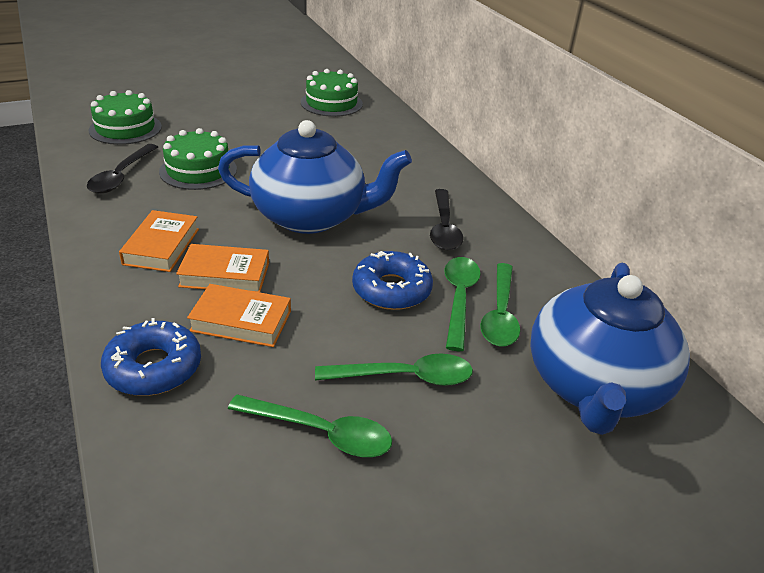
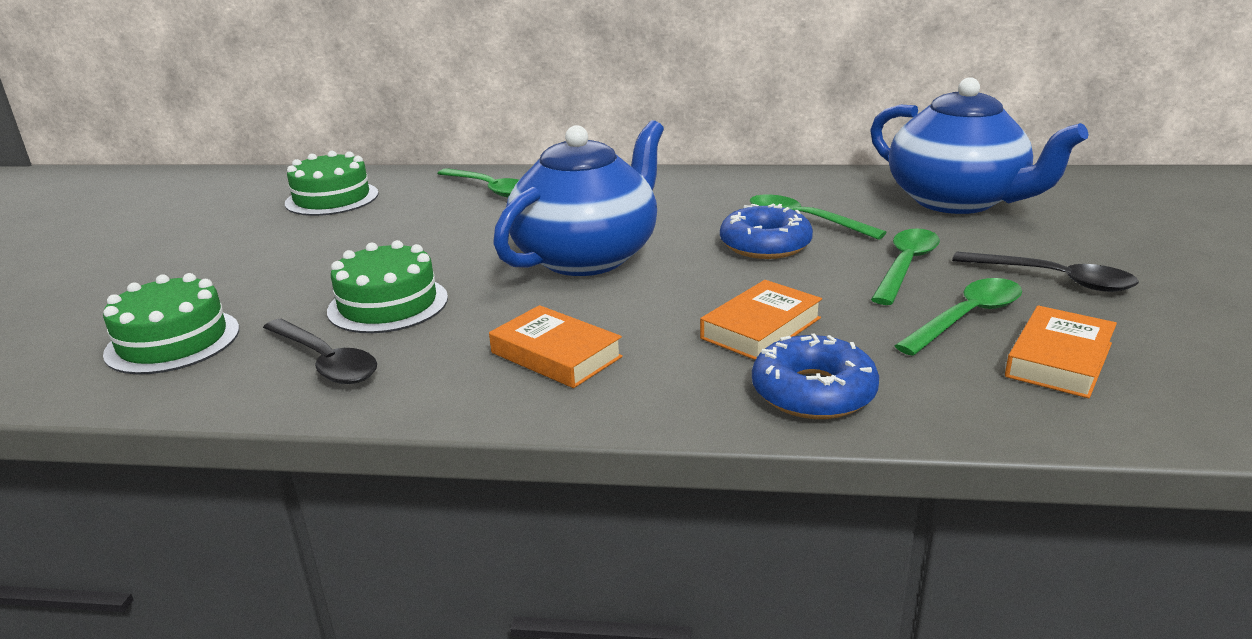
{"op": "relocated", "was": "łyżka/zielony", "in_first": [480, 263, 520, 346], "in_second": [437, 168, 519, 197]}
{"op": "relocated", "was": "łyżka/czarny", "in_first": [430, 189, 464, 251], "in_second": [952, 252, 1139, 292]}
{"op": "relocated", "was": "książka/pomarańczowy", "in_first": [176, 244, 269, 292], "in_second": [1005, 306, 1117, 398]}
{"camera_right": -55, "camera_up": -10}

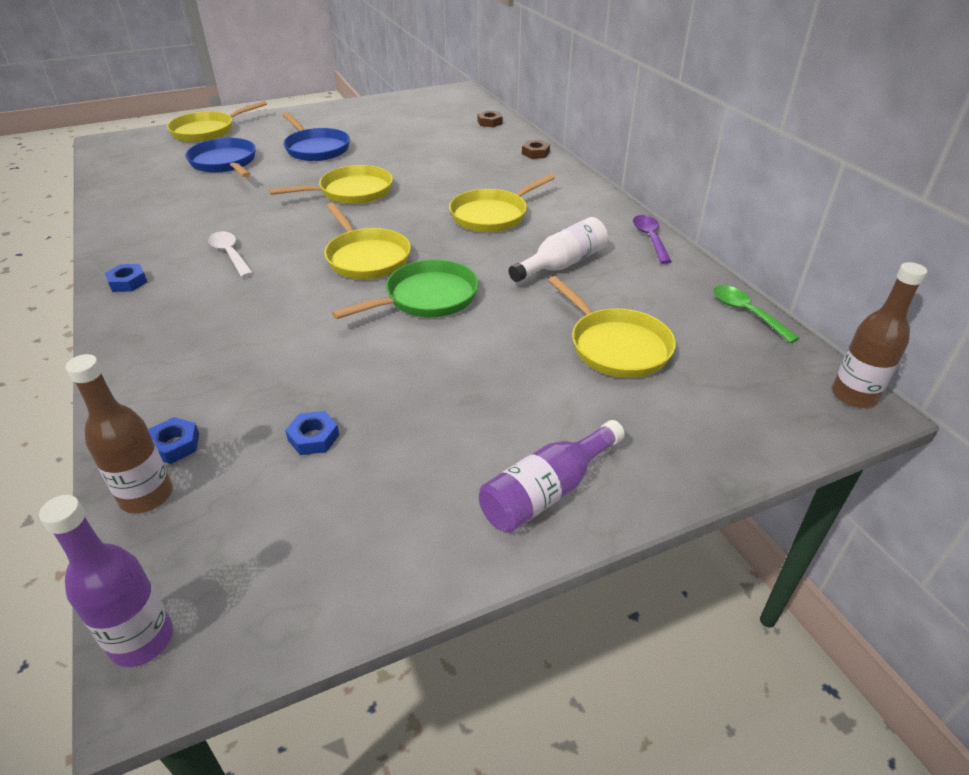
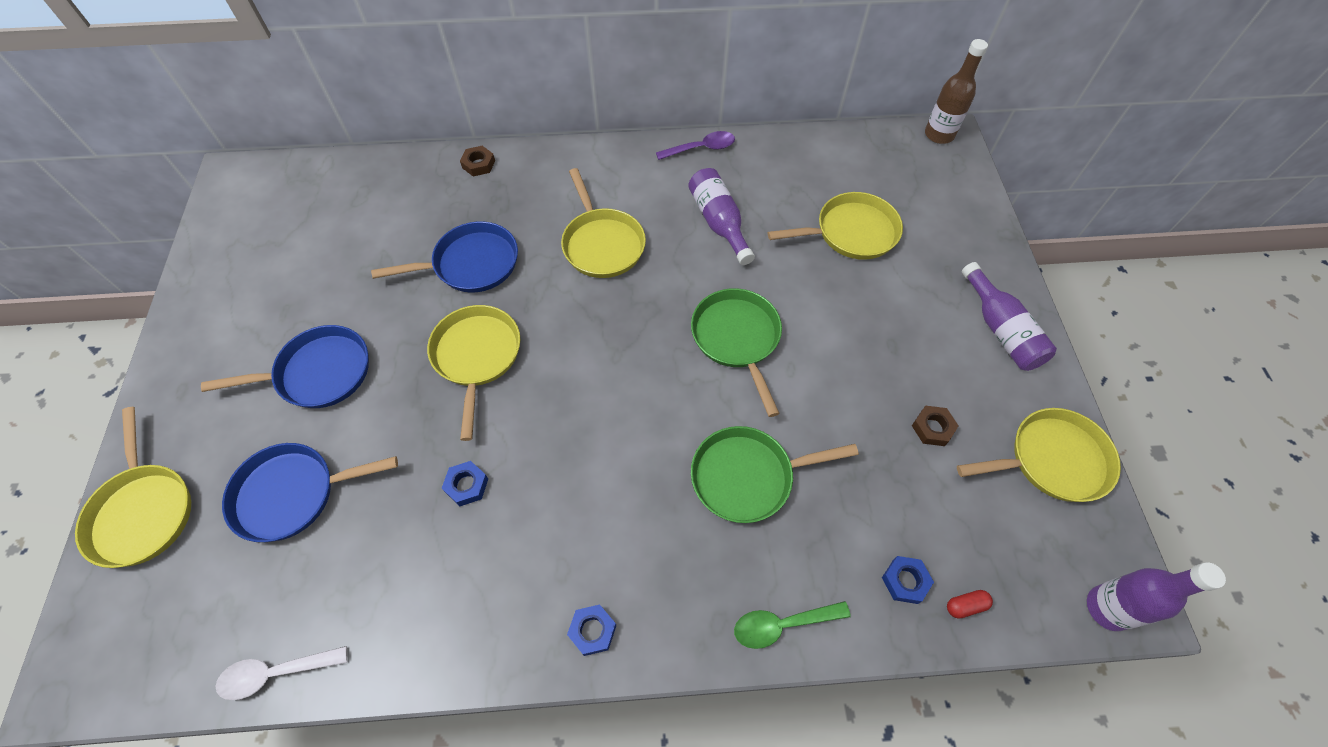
{"op": "relocated", "was": "łyżka/biały", "in_first": [208, 232, 253, 278], "in_second": [216, 646, 347, 700]}
{"op": "appeared", "now": "patelnia/niebieski", "in_second": [371, 221, 518, 293]}
{"op": "relocated", "was": "nakrętka/niebieski", "in_first": [285, 411, 339, 455], "in_second": [442, 461, 488, 506]}
{"op": "spun", "was": "łyżka/fioletowy", "in_first": [633, 215, 672, 264], "in_second": [656, 131, 735, 160], "clockwise": 150}
{"op": "colour", "was": "butelka/biały", "now": "butelka/fioletowy", "in_first": [509, 217, 608, 282], "in_second": [688, 168, 755, 265]}
{"op": "appeared", "now": "patelnia/zielony", "in_second": [691, 426, 859, 523]}
{"op": "relocated", "was": "łyżka/zielony", "in_first": [713, 285, 799, 343], "in_second": [734, 601, 851, 649]}
{"op": "relocated", "was": "nakrętka/brązowy", "in_first": [478, 110, 503, 127], "in_second": [912, 406, 959, 446]}
{"op": "exchanged", "was": "butelka/brązowy", "now": "kapsułka/czerwony", "in_first": [66, 354, 173, 514], "in_second": [947, 590, 993, 619]}
{"op": "relocated", "was": "patelnia/żółty", "in_first": [324, 203, 411, 279], "in_second": [957, 408, 1121, 502]}
{"camera_right": -70, "camera_up": 20}

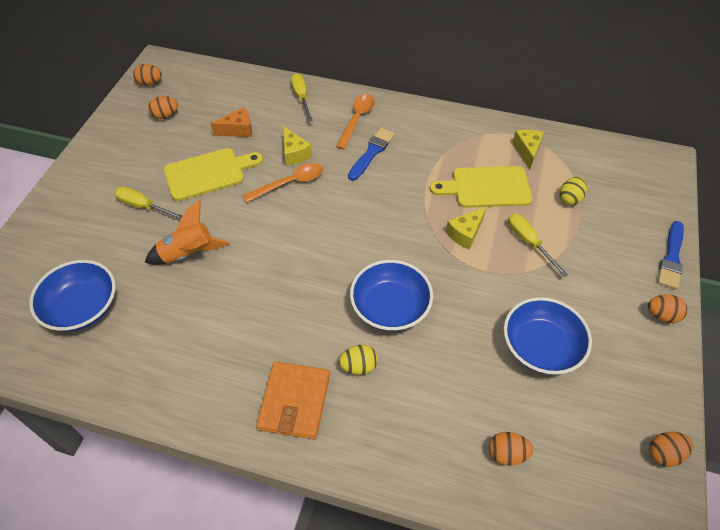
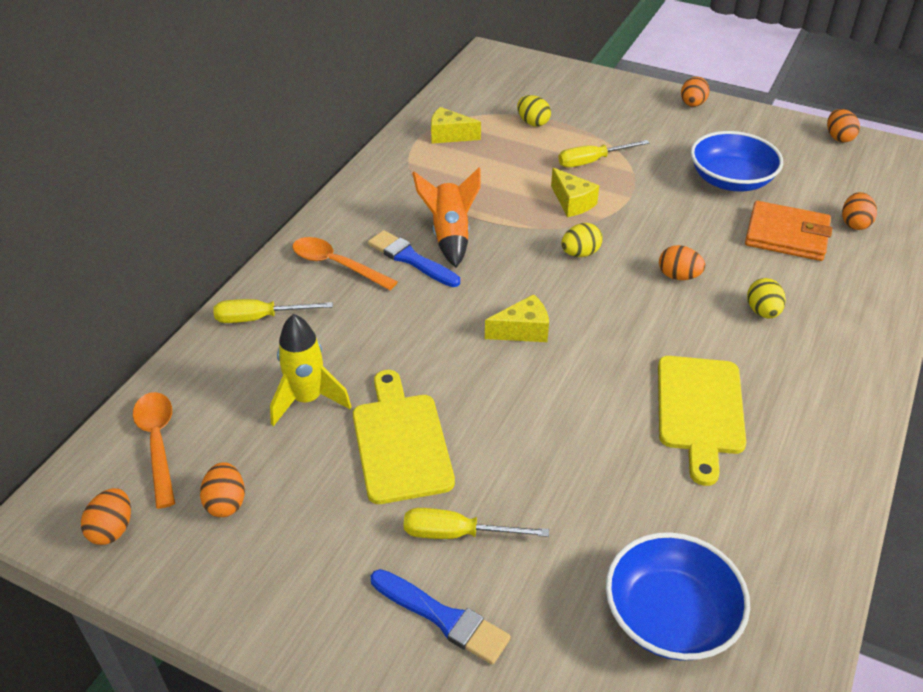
{"op": "relocated", "was": "łyżka/pomarańczowy", "in_first": [243, 163, 323, 203], "in_second": [133, 392, 175, 509]}
{"op": "exchanged", "was": "ser/pomarańczowy", "now": "rakieta/żółty", "in_first": [211, 107, 252, 137], "in_second": [270, 314, 352, 426]}
{"op": "relocated", "was": "pędzel/niebieski", "in_first": [658, 221, 684, 289], "in_second": [371, 569, 511, 665]}
{"op": "spun", "was": "śrubokręt/żółty", "in_first": [114, 186, 183, 220], "in_second": [404, 508, 549, 539], "clockwise": 60}
{"op": "relocated", "was": "rakieta/pomarańczowy", "in_first": [145, 200, 229, 265], "in_second": [412, 167, 481, 267]}
{"op": "relocated", "was": "ser/żółty", "in_first": [283, 126, 312, 166], "in_second": [485, 294, 549, 342]}
{"op": "appeared", "now": "jajko/żółty", "in_second": [561, 223, 603, 257]}
{"op": "relocated", "was": "deska do krojenia/żółty", "in_first": [430, 166, 532, 208], "in_second": [658, 356, 746, 486]}
{"op": "exchanged", "was": "miska/niebieski", "now": "jajko/pomarańczowy", "in_first": [350, 260, 433, 331], "in_second": [659, 245, 705, 280]}
{"op": "relocated", "was": "portfel/pomarańczowy", "in_first": [256, 362, 330, 439], "in_second": [745, 201, 832, 261]}
{"camera_right": -80, "camera_up": -10}

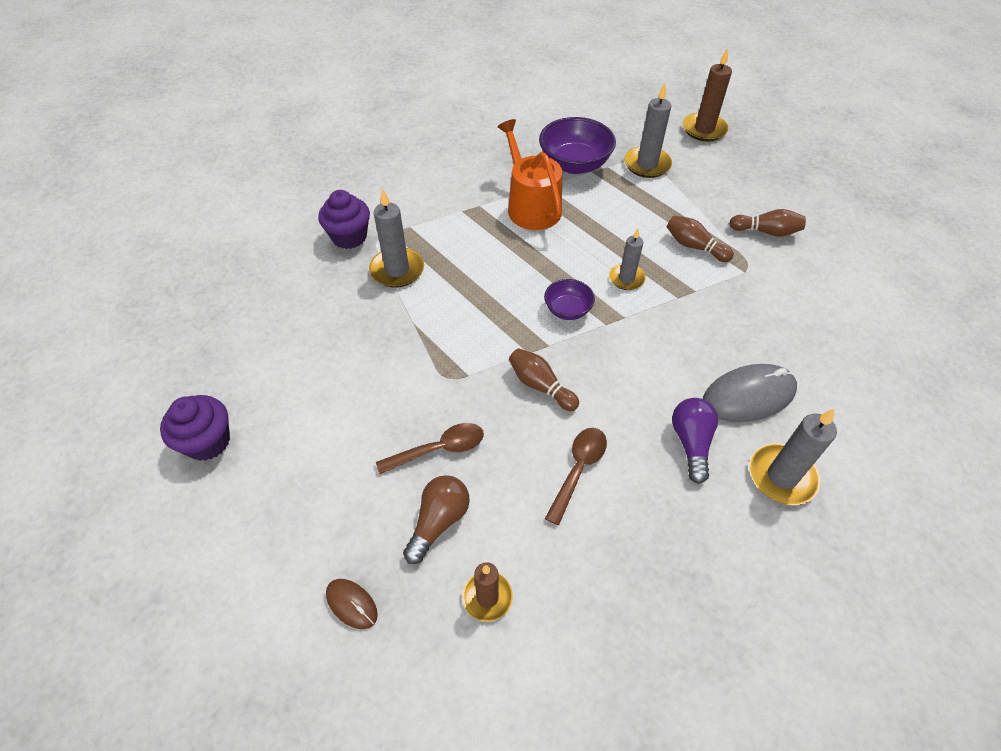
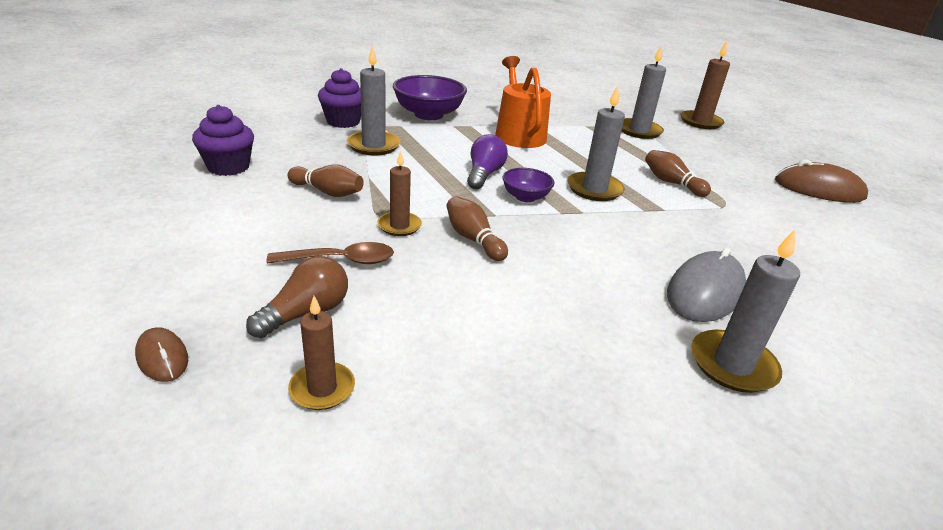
{"op": "relocated", "was": "muffinka/fioletowy", "in_first": [160, 395, 230, 461], "in_second": [192, 105, 254, 176]}
{"op": "relocated", "was": "kręgiel/brązowy", "in_first": [729, 209, 806, 237], "in_second": [287, 164, 364, 197]}
{"op": "appeared", "now": "świeca/brązowy", "in_second": [377, 151, 422, 236]}
{"op": "relocated", "was": "miska/fioletowy", "in_first": [539, 117, 616, 174], "in_second": [393, 75, 467, 120]}
{"op": "relocated", "was": "żarówka/fioletowy", "in_first": [672, 398, 718, 484], "in_second": [467, 134, 508, 189]}
{"op": "size", "was": "świeca/szary", "in_first": [609, 229, 646, 290], "in_second": [567, 86, 625, 201], "ratio": 1.52}
{"op": "spun", "was": "myszka/szary", "in_first": [703, 364, 797, 422], "in_second": [667, 247, 746, 322], "clockwise": -45}
{"op": "appeared", "now": "myszka/brązowy", "in_second": [775, 159, 868, 203]}
{"op": "missing", "was": "łyżka/brązowy", "in_first": [545, 428, 607, 525]}
{"camera_right": 10, "camera_up": -20}

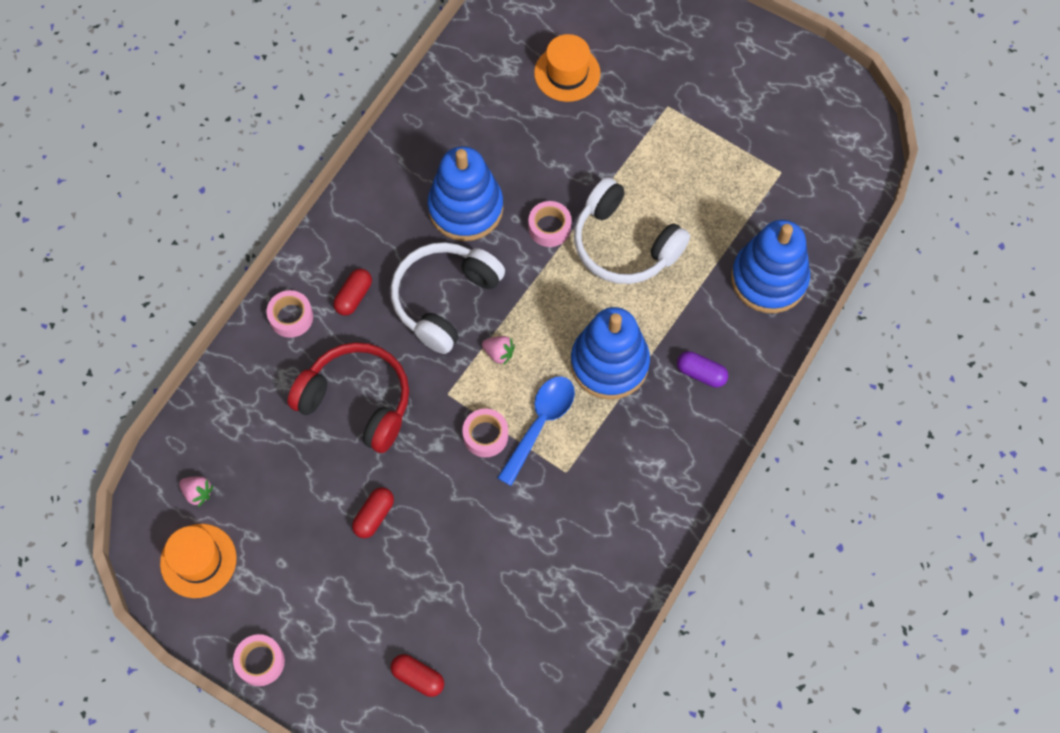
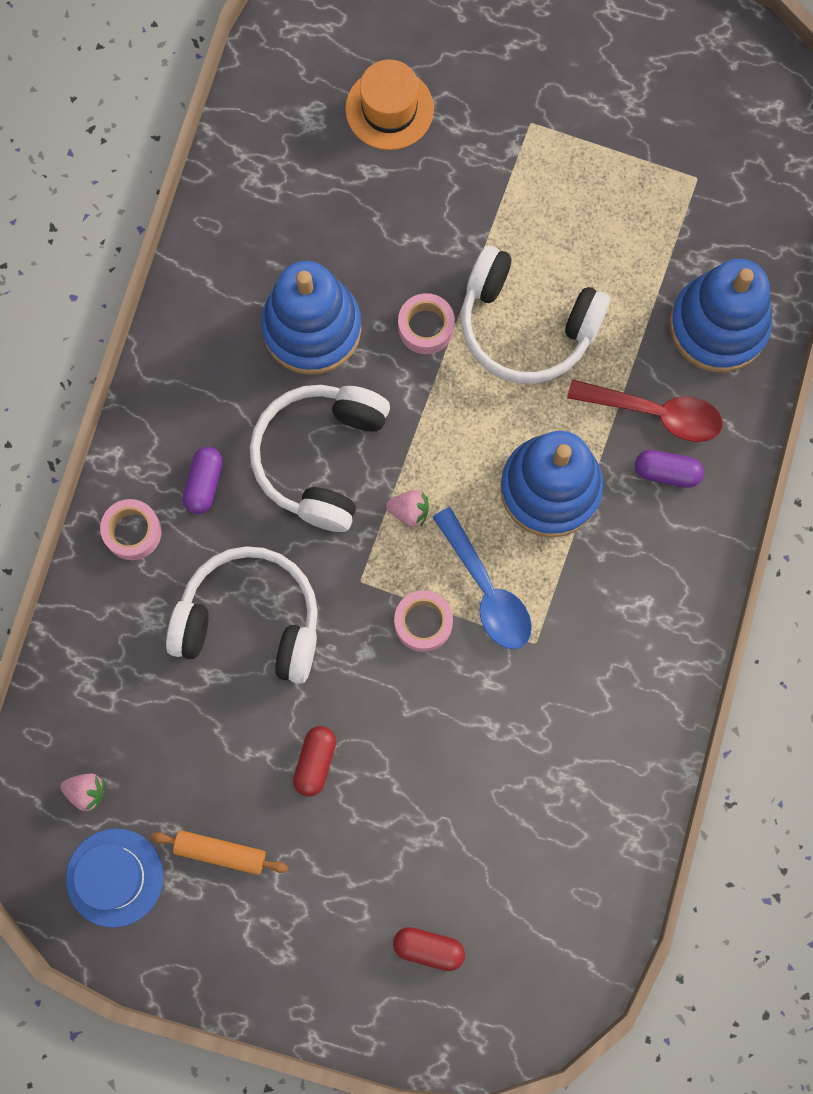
{"op": "colour", "was": "kapelusz/pomarańczowy", "now": "kapelusz/niebieski", "in_first": [160, 524, 237, 598], "in_second": [66, 828, 163, 928]}
{"op": "appeared", "now": "wałek do ciasta/pomarańczowy", "in_second": [151, 830, 288, 875]}
{"op": "colour", "was": "słuchawki/czerwony", "now": "słuchawki/biały", "in_first": [287, 342, 409, 453], "in_second": [166, 546, 318, 684]}
{"op": "colour", "was": "kapsułka/czerwony", "now": "kapsułka/fioletowy", "in_first": [333, 269, 372, 316], "in_second": [182, 447, 223, 514]}
{"op": "spun", "was": "łyżka/niebieski", "in_first": [497, 376, 575, 486], "in_second": [433, 507, 532, 649], "clockwise": 135}
{"op": "appeared", "now": "łyżka/czerwony", "in_second": [567, 379, 723, 442]}
{"op": "missing", "was": "taśma klejąca/różowy", "in_first": [233, 634, 285, 686]}
{"camera_right": -15, "camera_up": 10}

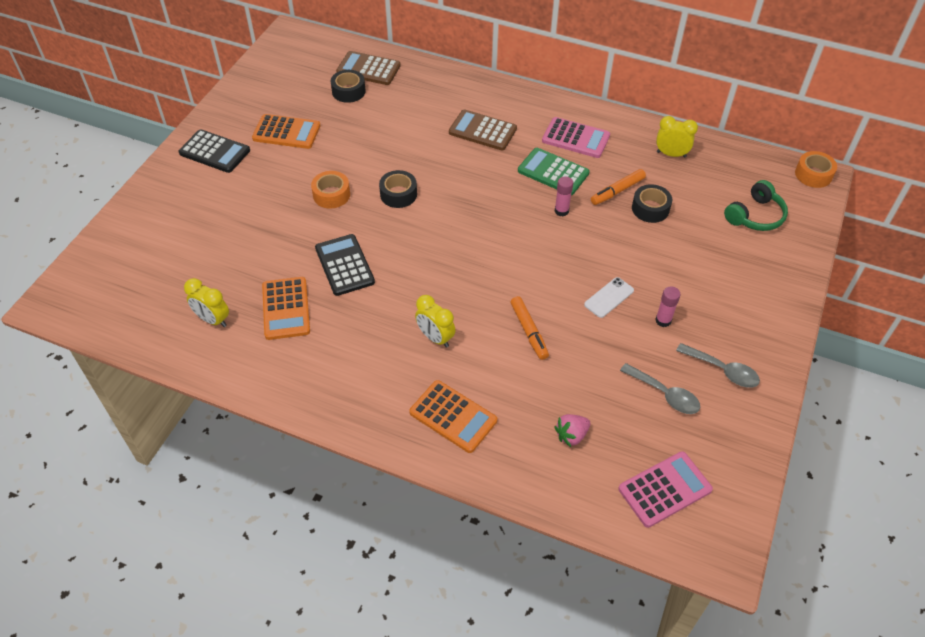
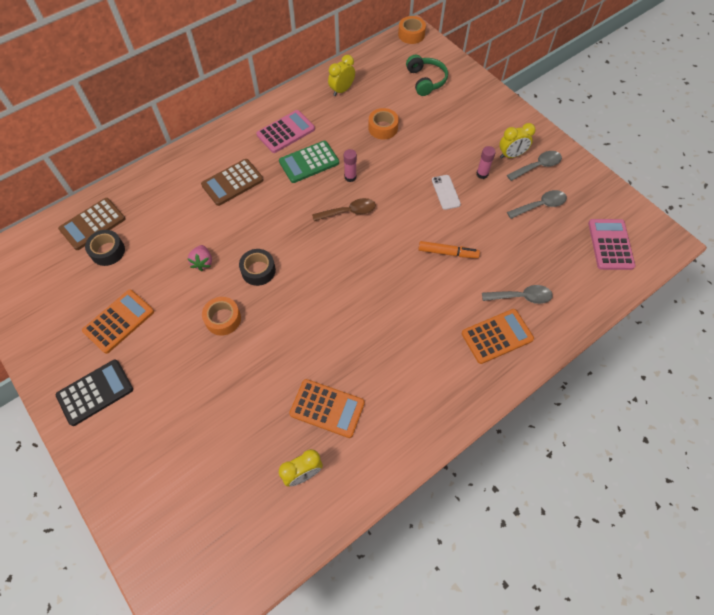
{"op": "relocated", "was": "truskawka/różowy", "in_first": [554, 414, 590, 447], "in_second": [188, 245, 212, 271]}
{"op": "appeared", "now": "łyżka/brązowy", "in_second": [312, 198, 376, 221]}
{"op": "colour", "was": "taśma klejąca/czarny", "now": "taśma klejąca/pomarańczowy", "in_first": [632, 184, 672, 223], "in_second": [368, 108, 399, 140]}
{"op": "appeared", "now": "łyżka/szary", "in_second": [482, 285, 553, 304]}
{"op": "relocated", "was": "budzik/żółty", "in_first": [415, 295, 456, 348], "in_second": [499, 123, 536, 159]}
{"op": "missing", "was": "kalkulator/czarny", "in_first": [315, 234, 375, 296]}
{"op": "missing", "was": "flamaster/pomarańczowy", "in_first": [591, 169, 646, 205]}
{"camera_right": -60, "camera_up": 10}

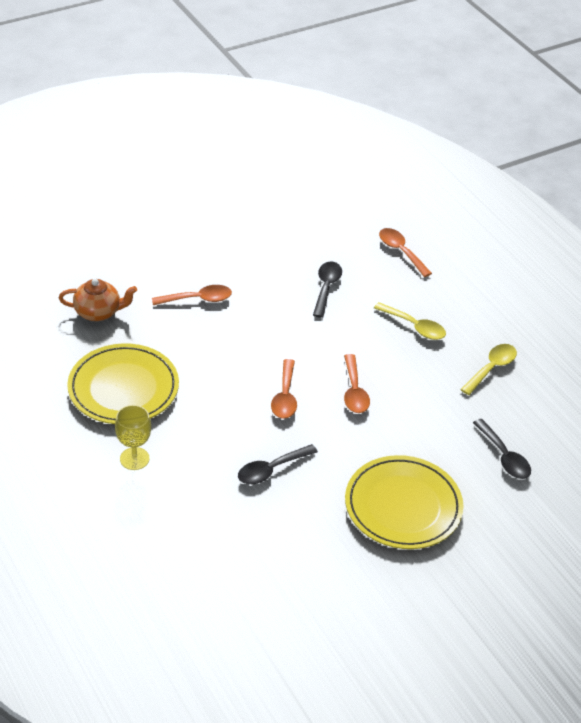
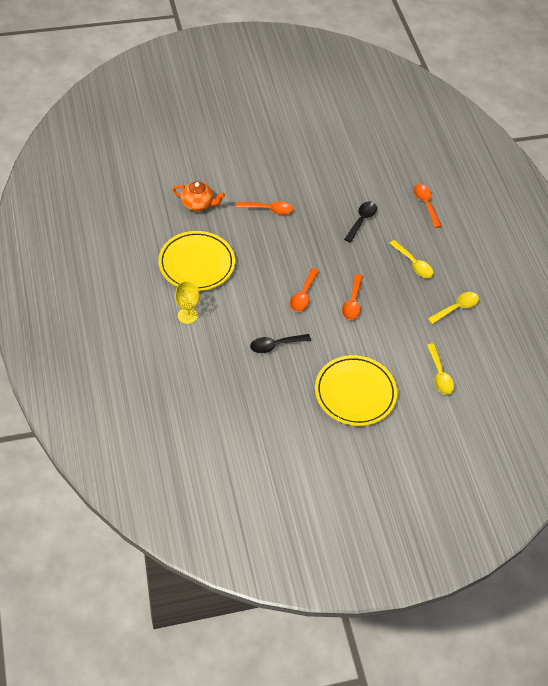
{"op": "colour", "was": "łyżka/czarny", "now": "łyżka/żółty", "in_first": [473, 419, 531, 479], "in_second": [427, 343, 454, 395]}
{"camera_right": 15, "camera_up": 10}

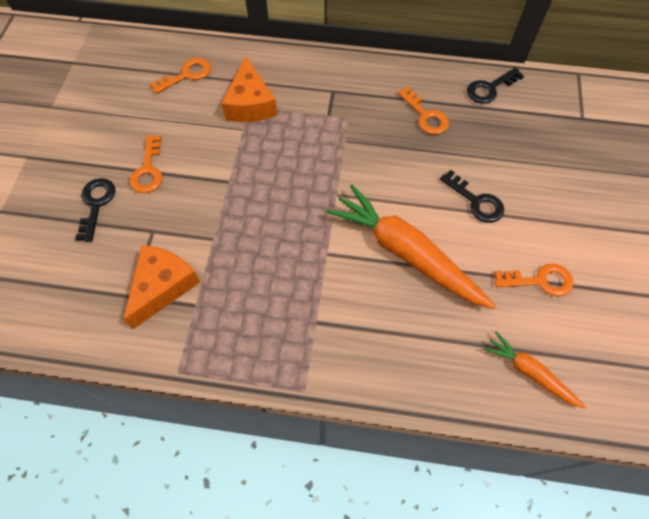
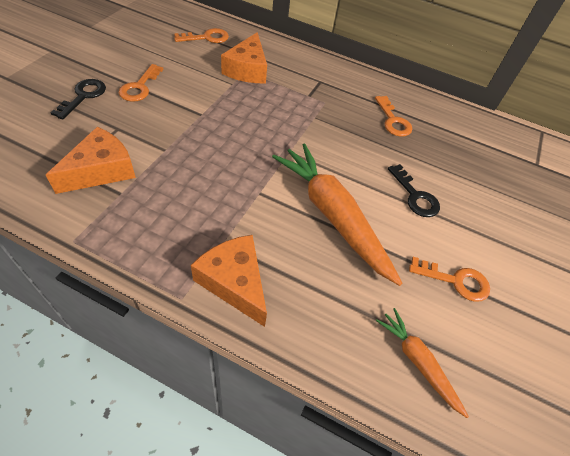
{"op": "appeared", "now": "ser/pomarańczowy", "in_second": [191, 235, 267, 327]}
{"op": "missing", "was": "klucz/czarny", "in_first": [467, 68, 524, 104]}
{"camera_right": 10, "camera_up": -10}

